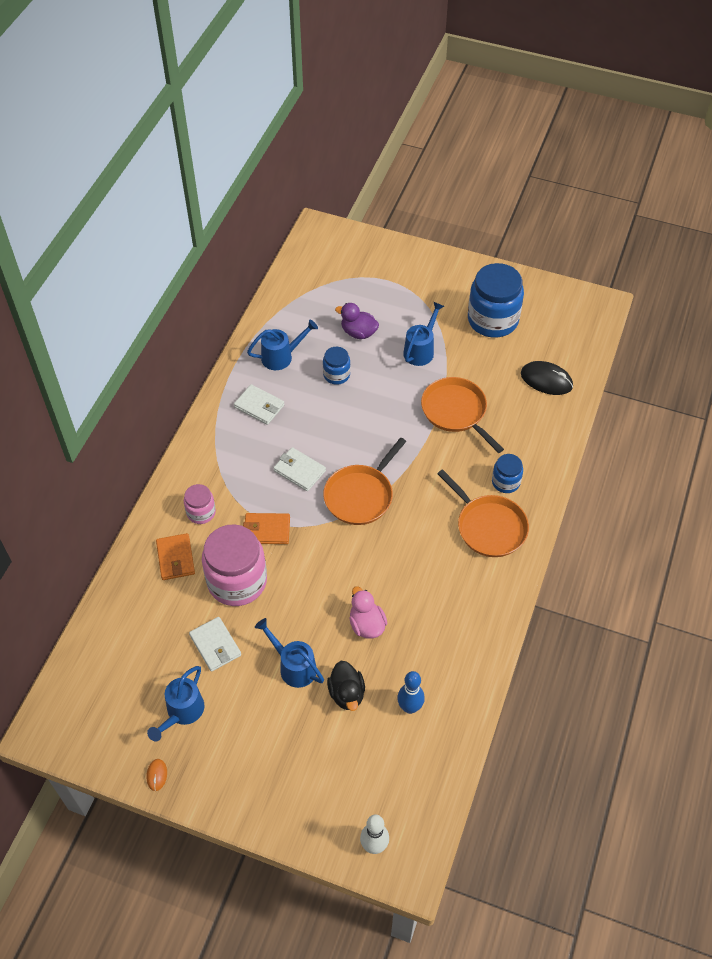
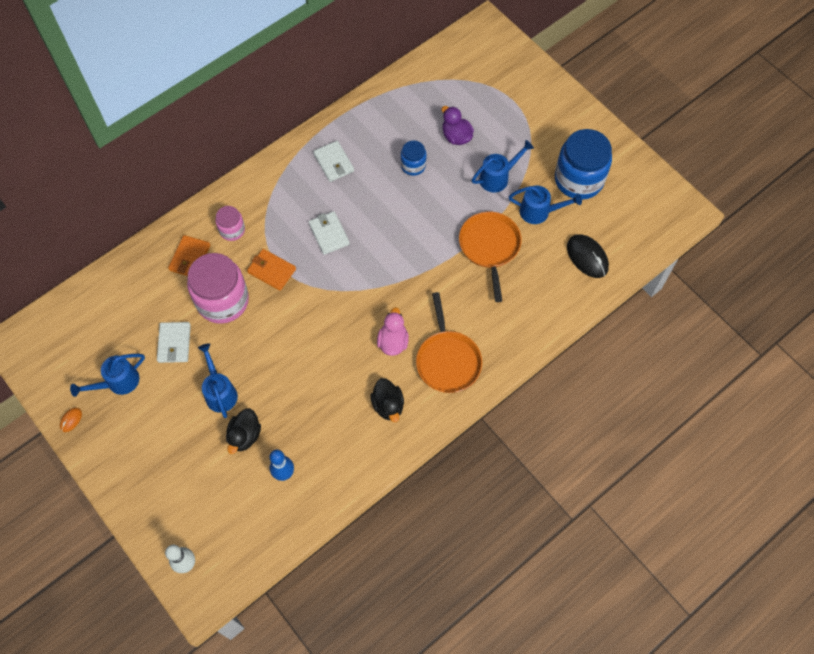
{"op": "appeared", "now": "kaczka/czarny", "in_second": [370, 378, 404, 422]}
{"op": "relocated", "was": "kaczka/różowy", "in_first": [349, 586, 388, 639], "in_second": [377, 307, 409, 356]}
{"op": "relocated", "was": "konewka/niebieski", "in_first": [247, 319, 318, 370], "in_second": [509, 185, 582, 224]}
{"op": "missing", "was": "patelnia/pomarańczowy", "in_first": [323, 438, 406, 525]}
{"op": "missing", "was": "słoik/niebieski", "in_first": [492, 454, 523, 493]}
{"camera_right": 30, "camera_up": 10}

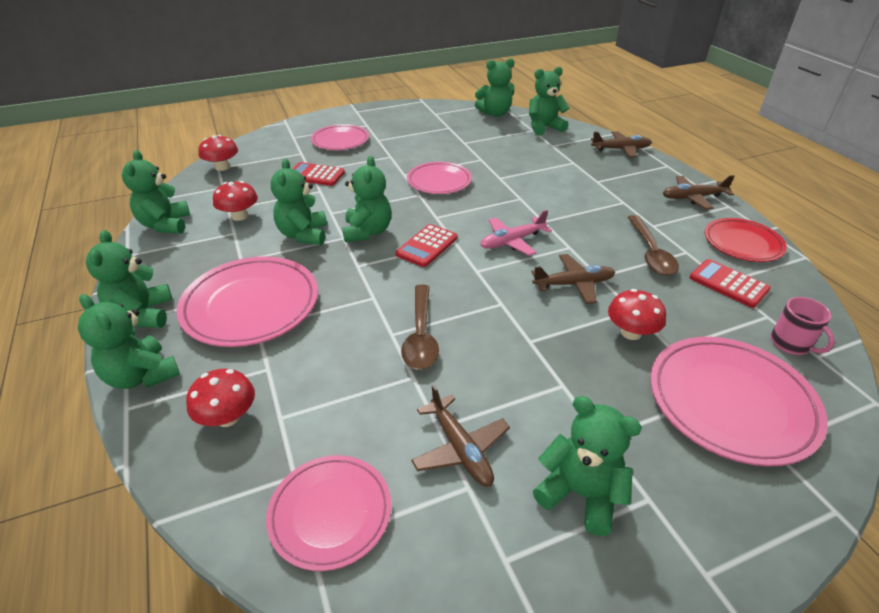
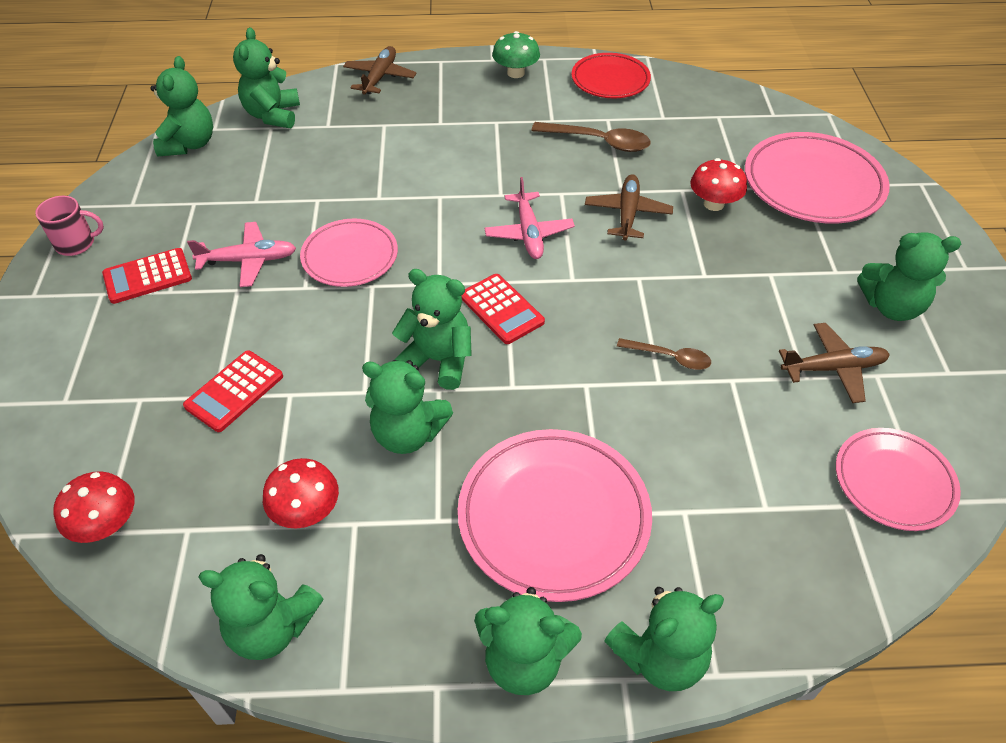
{"op": "relocated", "was": "kubek/różowy", "in_first": [770, 297, 835, 355], "in_second": [35, 196, 104, 256]}
{"op": "relocated", "was": "kalkulator/czerwony", "in_first": [690, 259, 771, 308], "in_second": [102, 248, 192, 304]}
{"op": "appeared", "now": "samolot/różowy", "in_second": [187, 222, 296, 287]}
{"op": "exchanged", "was": "samolot/brązowy", "now": "grzyb/zielony", "in_first": [663, 175, 735, 209], "in_second": [492, 31, 540, 78]}
{"op": "size", "was": "łyżka/brązowy", "in_first": [401, 285, 439, 370], "in_second": [617, 338, 711, 370], "ratio": 0.63}
{"op": "spun", "was": "miś/zielony", "in_first": [533, 396, 642, 536], "in_second": [857, 232, 961, 321], "clockwise": -135}
{"op": "missing", "was": "grzyb/czerwony", "in_first": [186, 369, 255, 427]}
{"op": "missing", "was": "talerz/różowy", "in_first": [311, 124, 369, 150]}
{"camera_right": -70, "camera_up": 10}

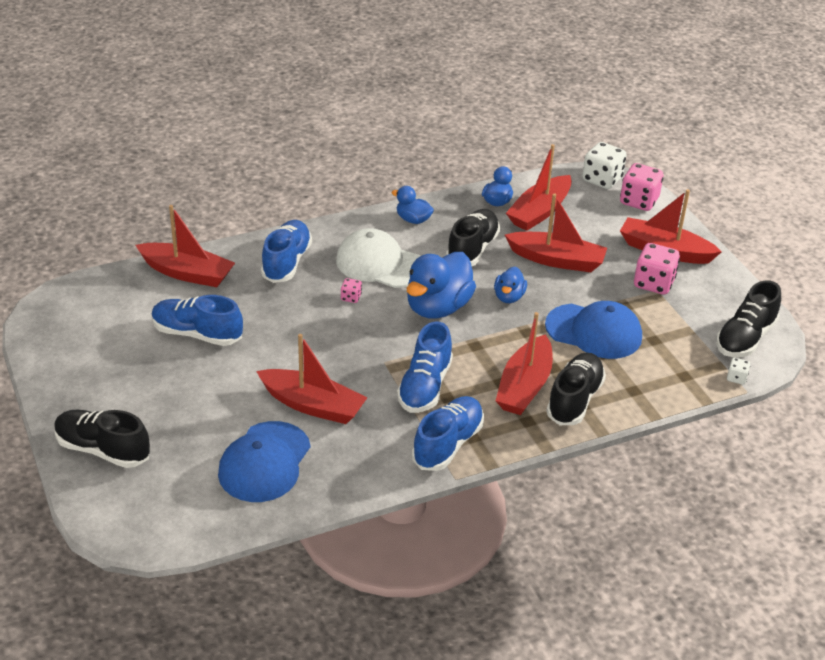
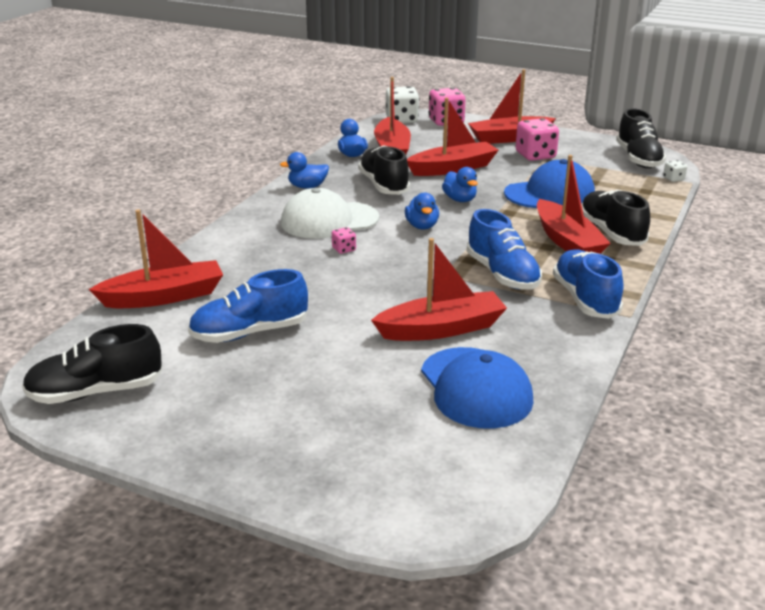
{"op": "relocated", "was": "but/czarny", "in_first": [54, 410, 150, 468], "in_second": [22, 324, 162, 404]}
{"op": "size", "was": "kaczka/niebieski", "in_first": [407, 252, 476, 319], "in_second": [405, 192, 439, 230], "ratio": 0.52}
{"op": "missing", "was": "but/niebieski", "in_first": [261, 220, 312, 283]}
{"camera_right": -40, "camera_up": -10}

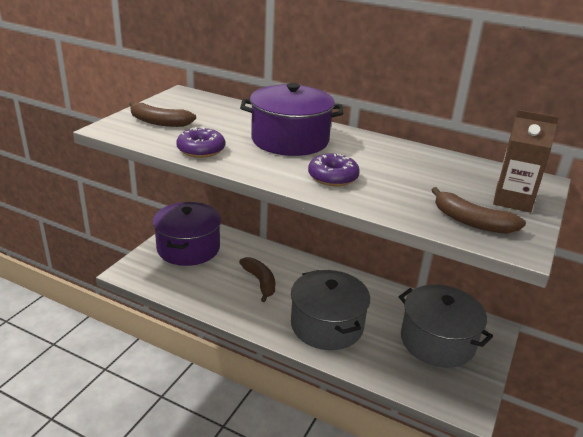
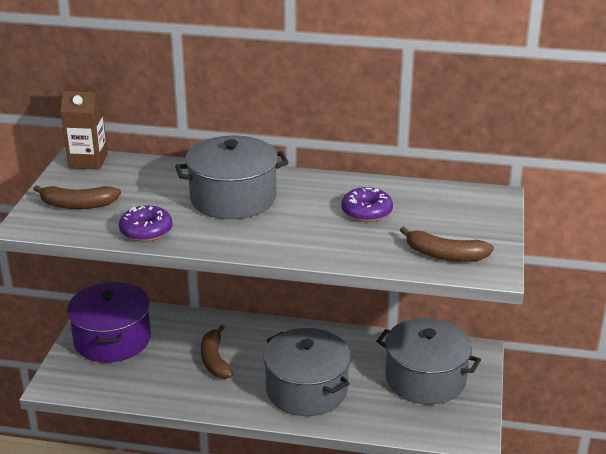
{"op": "relocated", "was": "karton mleka/brązowy", "in_first": [493, 110, 559, 213], "in_second": [61, 85, 108, 169]}
{"op": "colour", "was": "garnek/fioletowy", "now": "garnek/szary", "in_first": [240, 83, 343, 156], "in_second": [175, 136, 289, 219]}
{"op": "spun", "was": "banan/brązowy", "in_first": [239, 257, 275, 302], "in_second": [201, 325, 233, 379], "clockwise": -150}
{"op": "relocated", "was": "donut/fioletowy", "in_first": [308, 154, 360, 186], "in_second": [341, 187, 393, 222]}
{"camera_right": -15, "camera_up": 0}

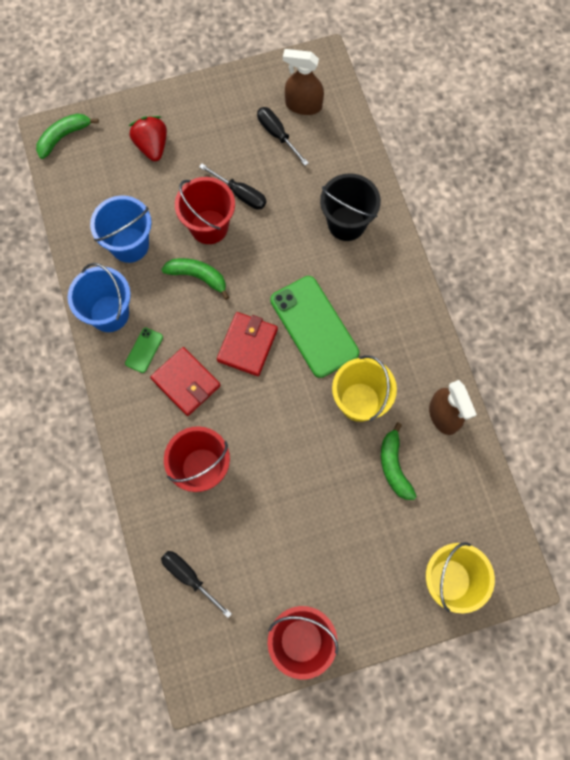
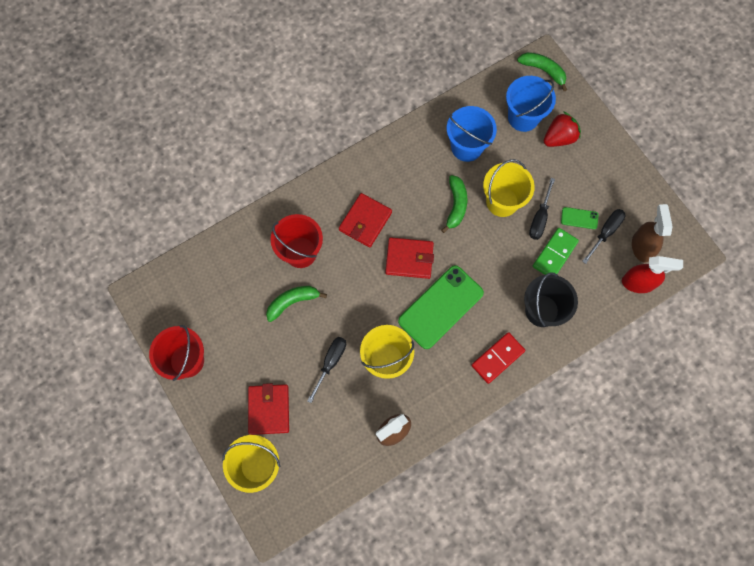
{"op": "appeared", "now": "portfel/czerwony", "in_second": [248, 383, 289, 435]}
{"op": "relocated", "was": "banan/zielony", "in_first": [381, 422, 417, 500], "in_second": [266, 286, 327, 322]}
{"op": "relocated", "was": "śrubokręt/czarny", "in_first": [161, 551, 232, 618], "in_second": [307, 337, 346, 403]}
{"op": "appeared", "now": "kostka domina/czerwony", "in_second": [471, 332, 525, 384]}
{"op": "colour", "was": "wiadro/czerwony", "now": "wiadro/żółty", "in_first": [175, 177, 235, 244], "in_second": [483, 159, 535, 217]}
{"op": "relocated", "was": "wiadro/niebieski", "in_first": [68, 263, 131, 332], "in_second": [506, 76, 556, 132]}
{"op": "appeared", "now": "kostka domina/zielony", "in_second": [533, 228, 579, 275]}
{"op": "relocated", "was": "telefon/zielony", "in_first": [125, 328, 163, 373], "in_second": [561, 207, 599, 229]}
{"op": "appeared", "now": "spryskiwacz/czerwony", "in_second": [622, 256, 683, 293]}
{"camera_right": 75, "camera_up": 0}

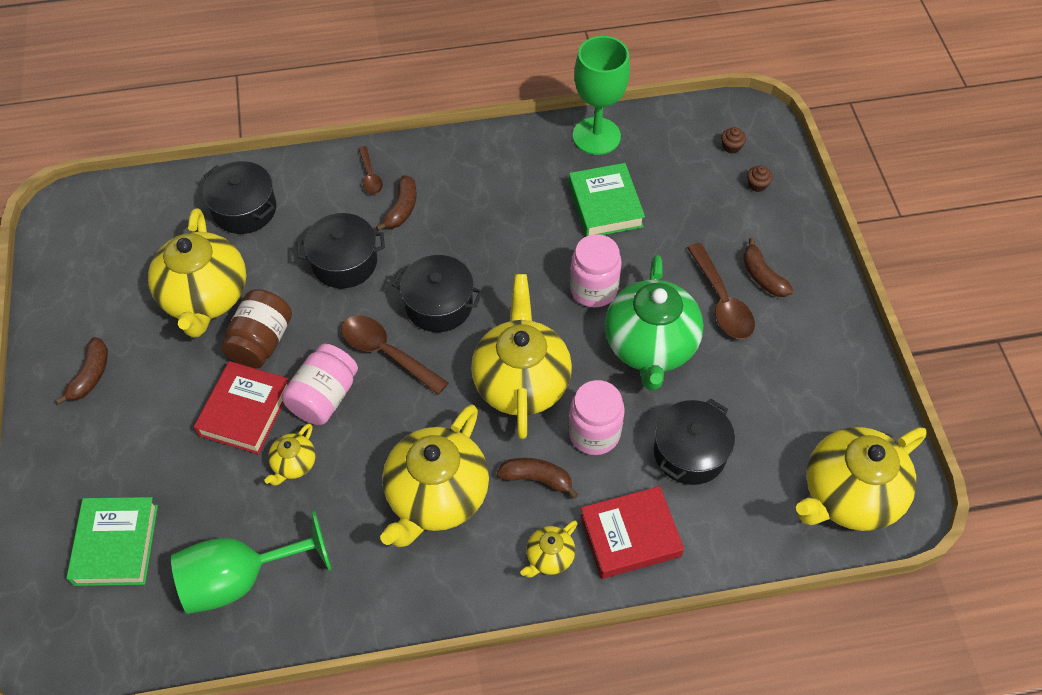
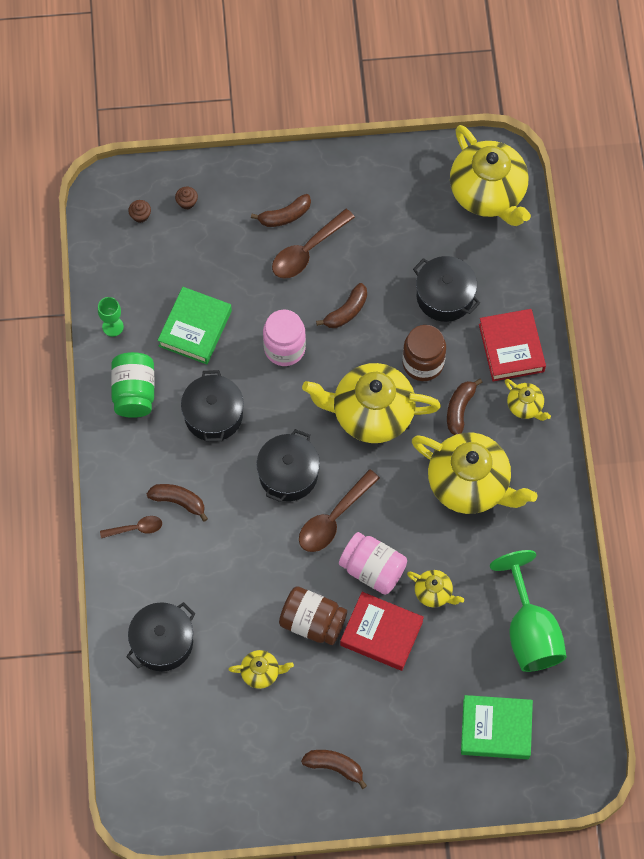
{"op": "size", "was": "kielich/zielony", "in_first": [573, 36, 630, 155], "in_second": [98, 297, 124, 337], "ratio": 0.47}
{"op": "appeared", "now": "słoik/zielony", "in_second": [111, 352, 154, 418]}
{"op": "spun", "was": "książka/zielony", "in_first": [569, 163, 645, 236], "in_second": [158, 287, 232, 364], "clockwise": -60}
{"op": "relocated", "was": "garnek/czarny", "in_first": [297, 213, 385, 288], "in_second": [181, 370, 244, 442]}
{"op": "size", "was": "imbryk/żółty", "in_first": [148, 208, 246, 338], "in_second": [228, 650, 294, 689], "ratio": 0.45}
{"op": "spun", "was": "łyżka/brązowy", "in_first": [687, 243, 755, 339], "in_second": [272, 209, 355, 279], "clockwise": 150}
{"op": "exchanged", "was": "imbryk/zielony", "now": "banan/brązowy", "in_first": [605, 255, 704, 390], "in_second": [316, 283, 367, 328]}
{"op": "colour", "was": "słoik/różowy", "now": "słoik/brązowy", "in_first": [568, 380, 625, 455], "in_second": [402, 325, 446, 381]}
{"camera_right": -85, "camera_up": 10}

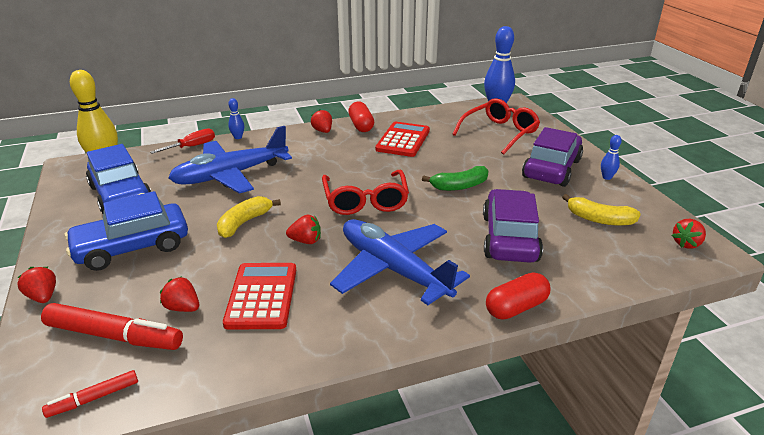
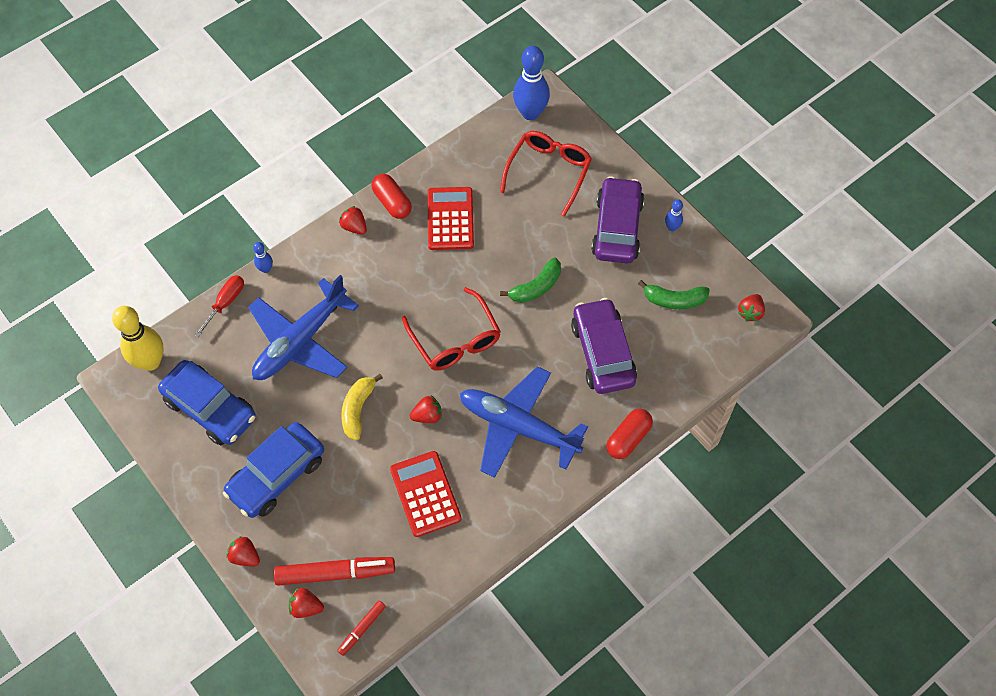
{"op": "relocated", "was": "truskawka/czerwony", "in_first": [160, 276, 199, 312], "in_second": [289, 588, 324, 618]}
{"op": "colour", "was": "banan/żółty", "now": "banan/zielony", "in_first": [562, 194, 641, 226], "in_second": [638, 280, 710, 309]}
{"camera_right": -20, "camera_up": 30}

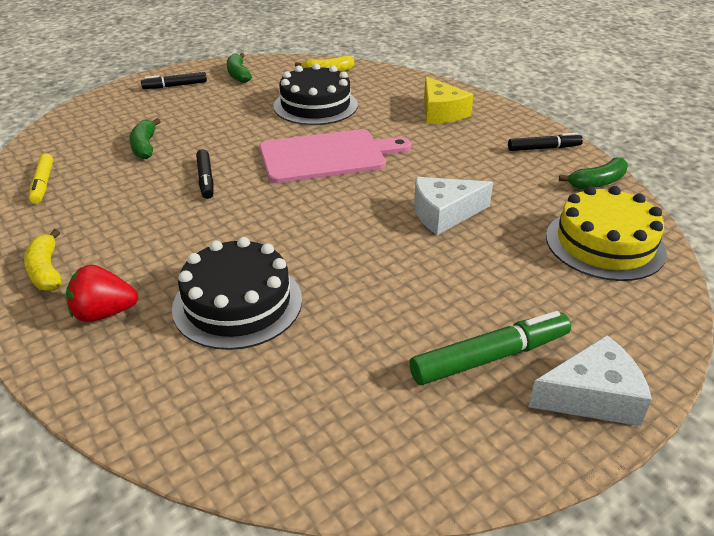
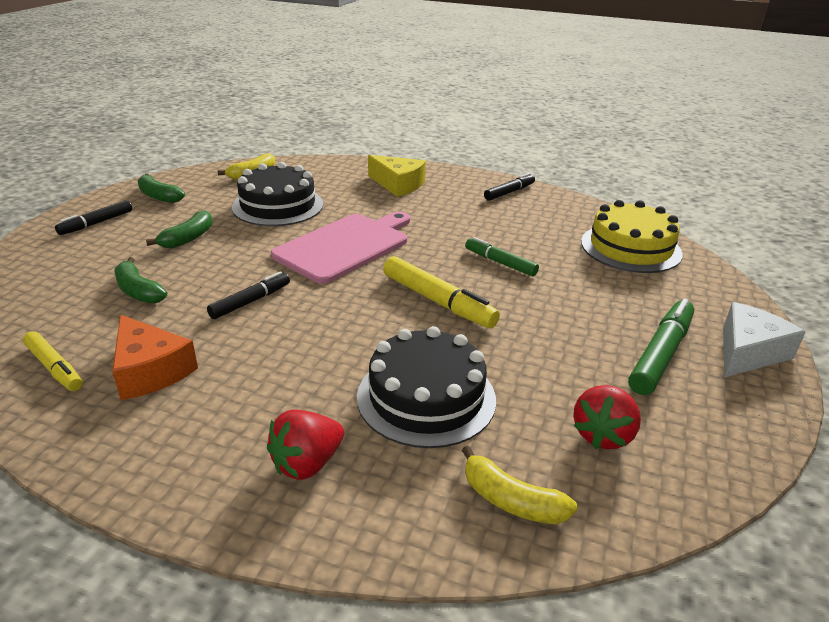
{"op": "appeared", "now": "ser/pomarańczowy", "in_second": [112, 315, 198, 400]}
{"op": "relocated", "was": "banan/zielony", "in_first": [559, 158, 628, 189], "in_second": [146, 210, 213, 248]}
{"op": "spun", "was": "flamaster/czarny", "in_first": [196, 149, 214, 199], "in_second": [207, 271, 290, 319], "clockwise": -90}
{"op": "appeared", "now": "flamaster/żółty", "in_second": [383, 256, 500, 328]}
{"op": "relocated", "was": "banan/żółty", "in_first": [24, 229, 61, 291], "in_second": [462, 446, 578, 524]}
{"op": "exchanged", "was": "ser/biały", "now": "flamaster/zielony", "in_first": [414, 177, 493, 235], "in_second": [465, 237, 539, 276]}
{"op": "appeared", "now": "truskawka/czerwony", "in_second": [573, 385, 641, 449]}
{"camera_right": -35, "camera_up": -5}

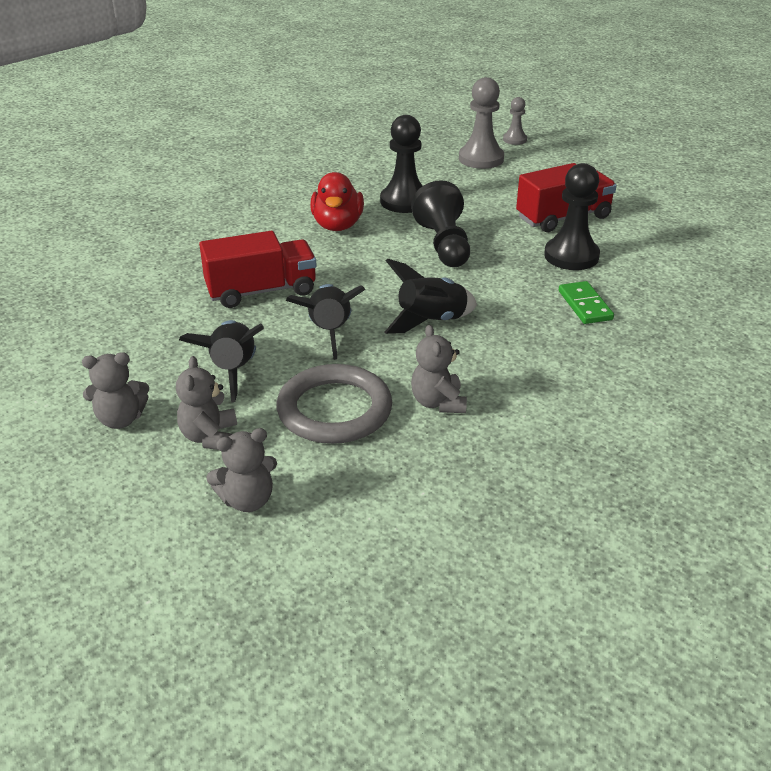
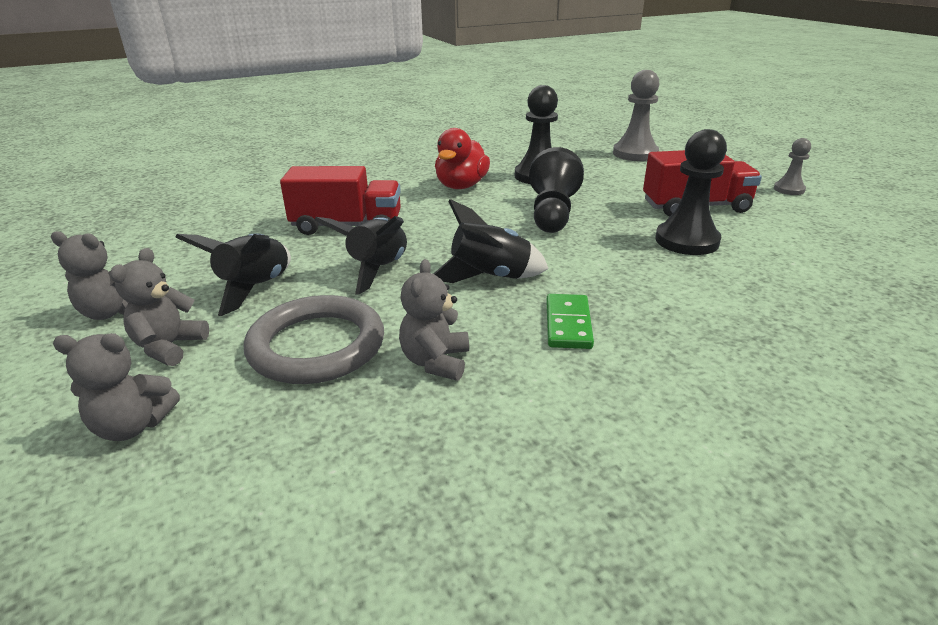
{"op": "relocated", "was": "kostka domina/zielony", "in_first": [559, 281, 614, 324], "in_second": [546, 294, 594, 349]}
{"op": "relocated", "was": "pionek/szary", "in_first": [503, 97, 527, 145], "in_second": [774, 138, 811, 195]}
{"camera_right": 20, "camera_up": -5}

